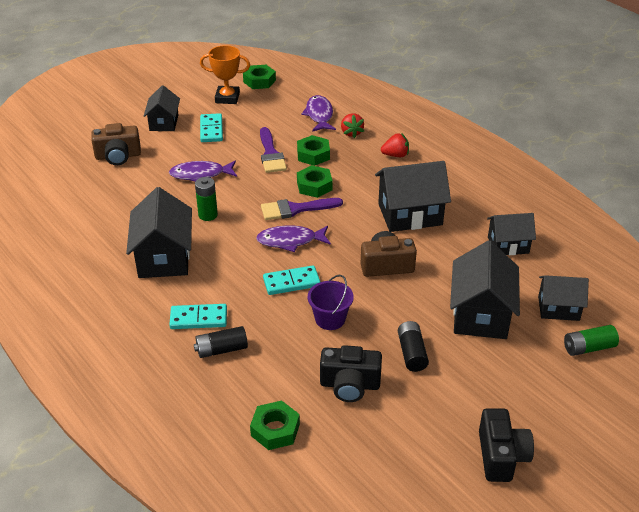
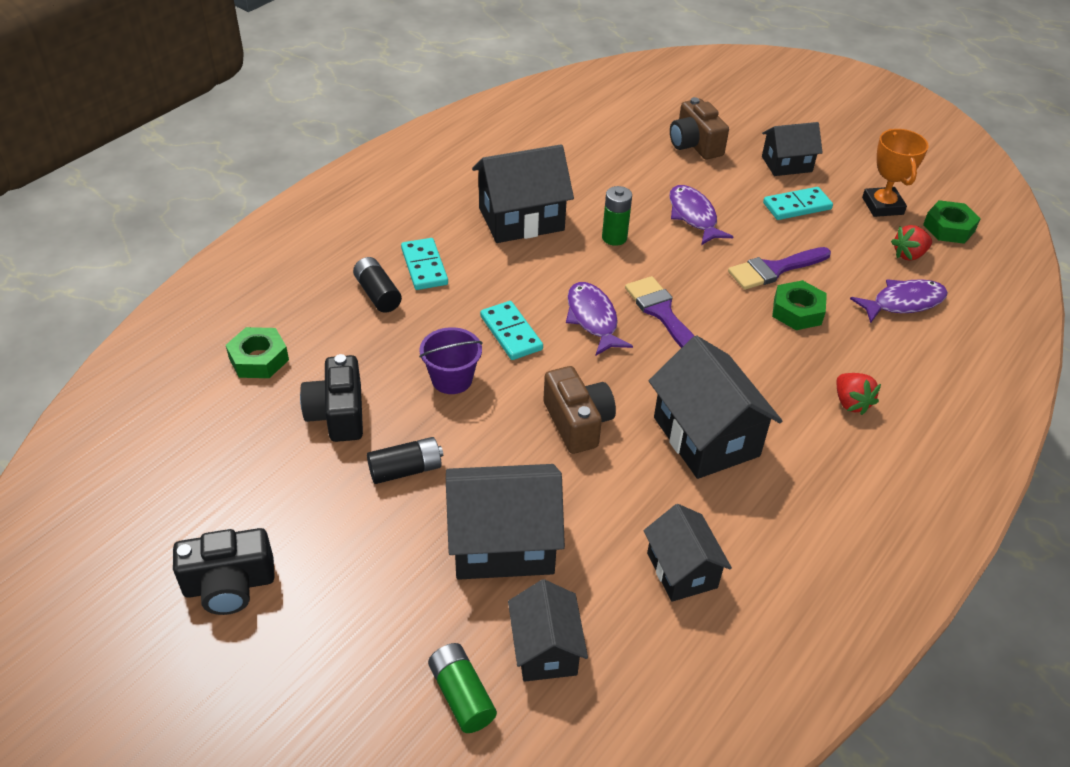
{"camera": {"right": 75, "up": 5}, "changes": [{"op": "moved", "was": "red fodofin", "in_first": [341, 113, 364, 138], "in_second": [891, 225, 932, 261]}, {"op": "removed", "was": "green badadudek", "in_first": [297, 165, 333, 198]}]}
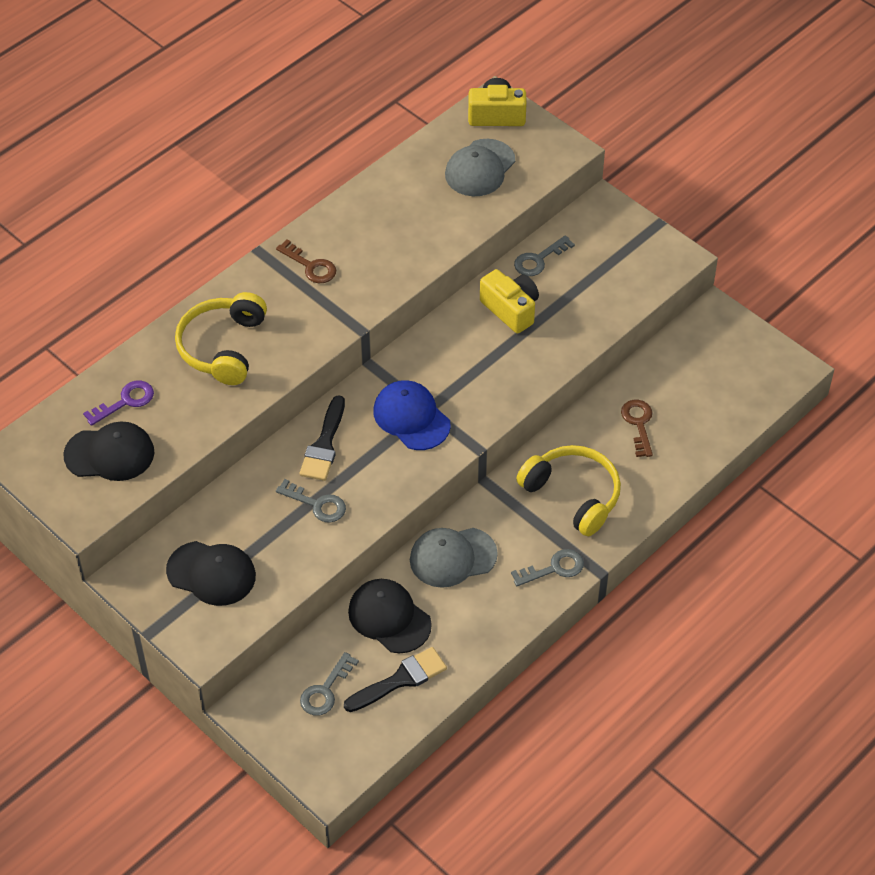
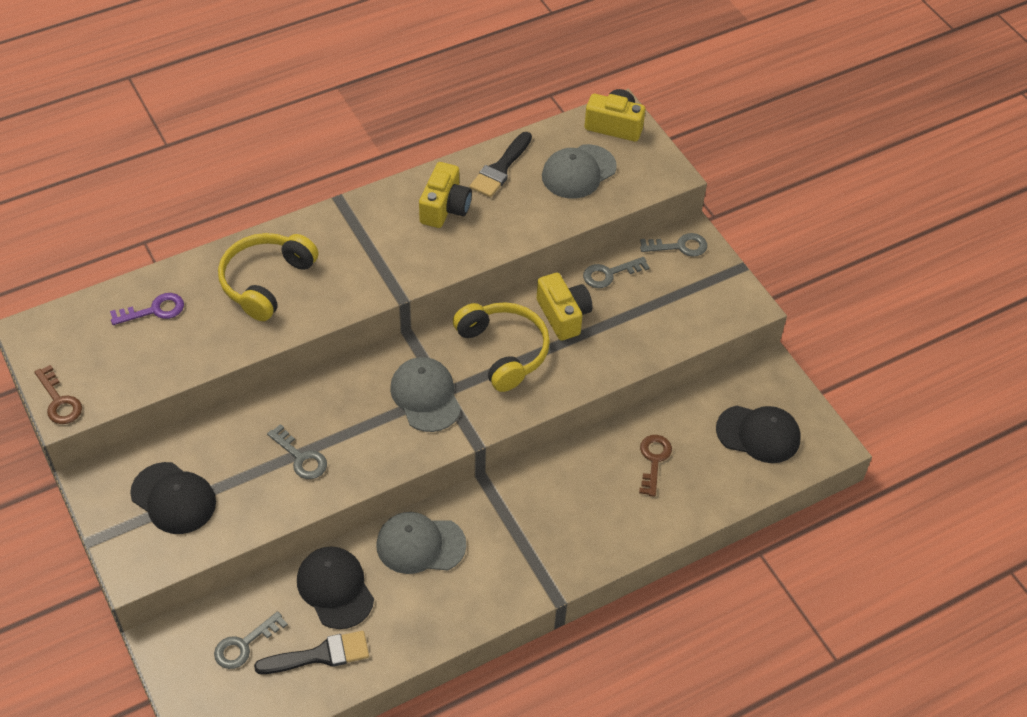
{"camera": {"right": 15, "up": 0}, "changes": [{"op": "moved", "was": "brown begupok", "in_first": [276, 240, 336, 283], "in_second": [35, 365, 82, 424]}, {"op": "recoloured", "was": "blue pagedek", "now": "grey pagedek", "in_first": [373, 380, 451, 450], "in_second": [390, 357, 461, 432]}, {"op": "added", "now": "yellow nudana", "in_second": [419, 162, 472, 228]}, {"op": "moved", "was": "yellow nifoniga", "in_first": [516, 445, 621, 537], "in_second": [453, 302, 550, 392]}, {"op": "moved", "was": "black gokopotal", "in_first": [299, 395, 345, 481], "in_second": [470, 132, 532, 197]}, {"op": "moved", "was": "grey begupok", "in_first": [511, 549, 584, 586], "in_second": [640, 233, 707, 257]}, {"op": "moved", "was": "black pagedek", "in_first": [63, 422, 154, 481], "in_second": [716, 406, 801, 463]}]}
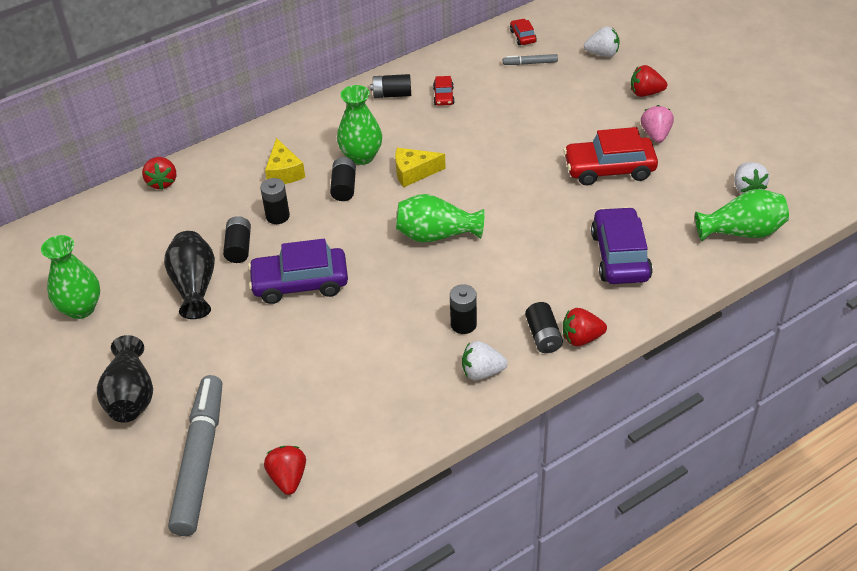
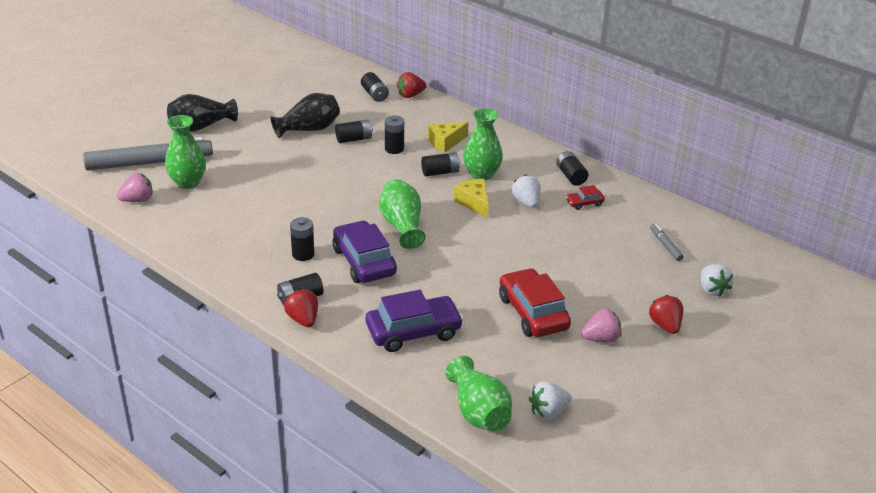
{"camera": {"right": 70, "up": -10}, "changes": [{"op": "recoloured", "was": "red fodofin", "now": "pink fodofin", "in_first": [264, 446, 306, 495], "in_second": [117, 173, 153, 202]}, {"op": "moved", "was": "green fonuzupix", "in_first": [41, 235, 100, 319], "in_second": [165, 115, 206, 189]}, {"op": "moved", "was": "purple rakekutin", "in_first": [248, 239, 348, 304], "in_second": [332, 220, 397, 283]}, {"op": "added", "now": "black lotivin", "in_second": [361, 72, 389, 102]}, {"op": "moved", "was": "white fodofin", "in_first": [462, 341, 508, 380], "in_second": [512, 175, 541, 208]}, {"op": "removed", "was": "red rakekutin", "in_first": [510, 19, 537, 45]}]}
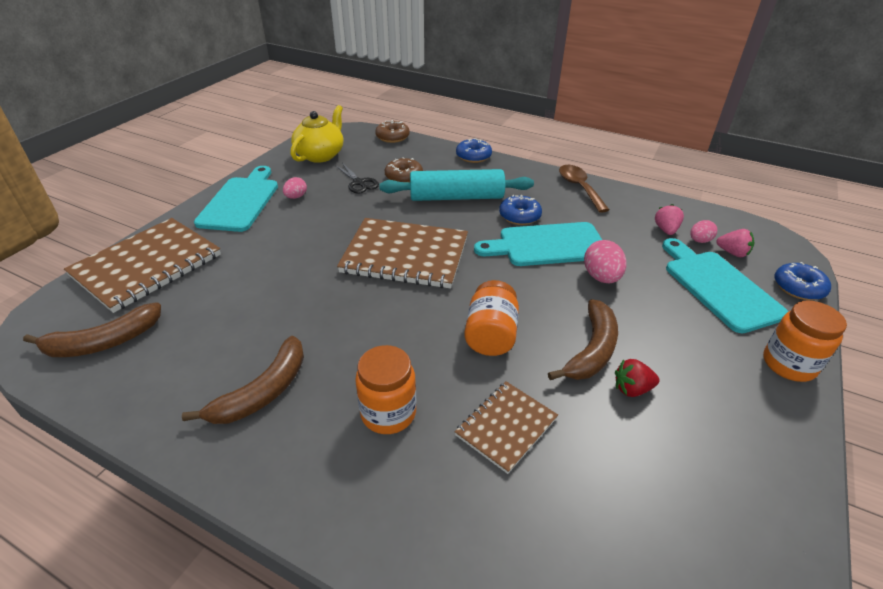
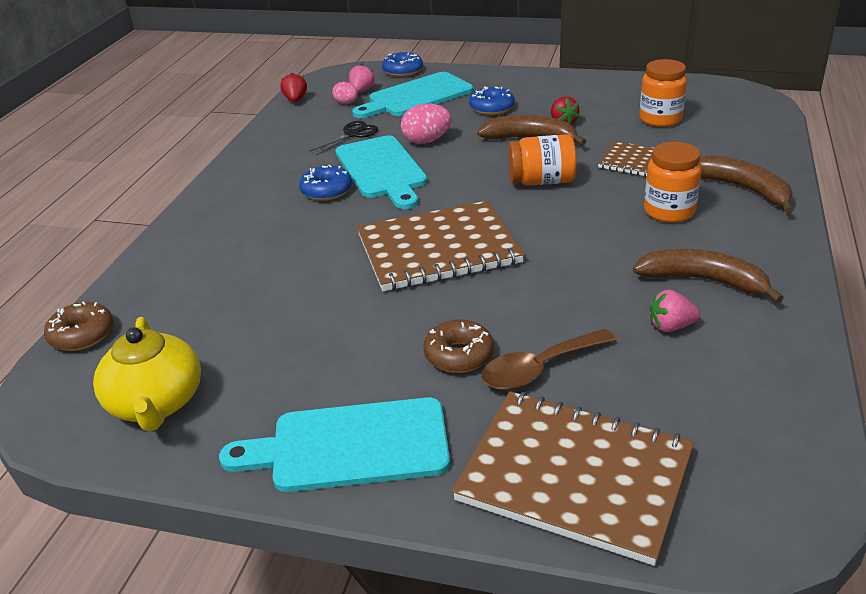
{"camera": {"right": -100, "up": -5}, "changes": [{"op": "turned", "was": "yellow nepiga", "in_first": [291, 105, 343, 163], "in_second": [93, 317, 201, 431], "clockwise": -120}, {"op": "added", "now": "red fodofin", "in_second": [280, 73, 307, 102]}, {"op": "moved", "was": "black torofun", "in_first": [335, 163, 379, 194], "in_second": [309, 121, 378, 155]}, {"op": "turned", "was": "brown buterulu", "in_first": [337, 218, 468, 288], "in_second": [357, 201, 525, 291], "clockwise": 75}, {"op": "moved", "was": "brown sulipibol", "in_first": [385, 157, 423, 182], "in_second": [423, 320, 494, 373]}, {"op": "moved", "was": "blue sulipibol", "in_first": [456, 138, 492, 163], "in_second": [469, 86, 515, 115]}, {"op": "moved", "was": "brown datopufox", "in_first": [559, 165, 609, 213], "in_second": [481, 329, 616, 390]}, {"op": "moved", "was": "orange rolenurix", "in_first": [763, 300, 847, 382], "in_second": [639, 59, 687, 127]}, {"op": "moved", "was": "pink fodofin", "in_first": [655, 204, 684, 235], "in_second": [650, 289, 700, 332]}, {"op": "moved", "was": "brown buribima", "in_first": [23, 302, 161, 357], "in_second": [700, 155, 794, 214]}, {"op": "removed", "was": "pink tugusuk", "in_first": [283, 177, 307, 199]}, {"op": "removed", "was": "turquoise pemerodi", "in_first": [379, 169, 534, 201]}]}
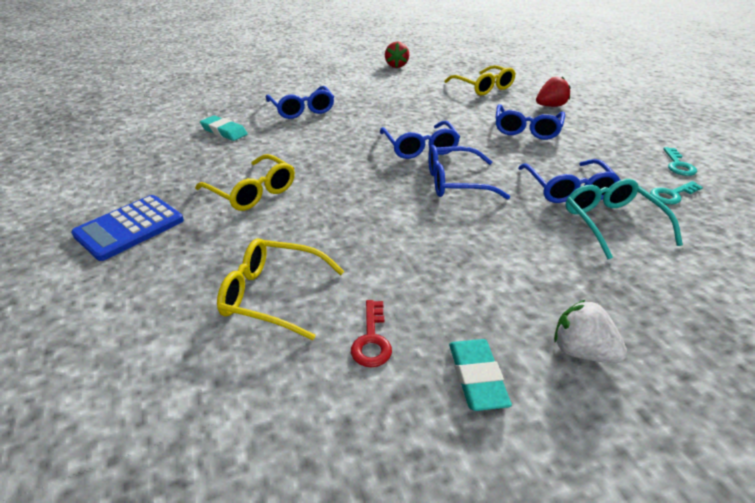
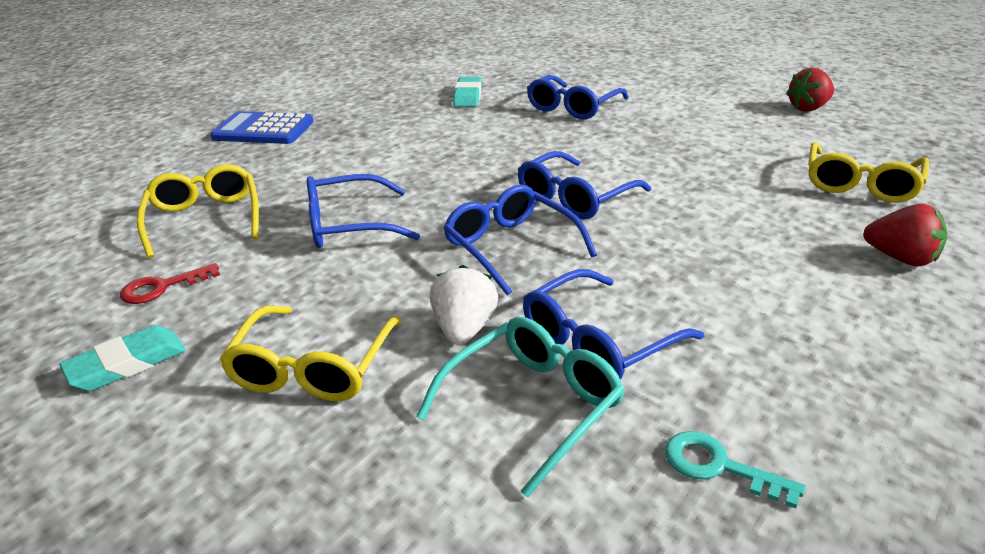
{"camera": {"right": 60, "up": -5}, "changes": [{"op": "moved", "was": "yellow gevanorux", "in_first": [195, 154, 295, 211], "in_second": [219, 306, 402, 401]}, {"op": "moved", "was": "blue gevanorux", "in_first": [495, 104, 565, 140], "in_second": [307, 174, 420, 248]}, {"op": "moved", "was": "white fodofin", "in_first": [554, 300, 627, 363], "in_second": [430, 265, 498, 345]}, {"op": "removed", "was": "turquoise begupok", "in_first": [663, 147, 697, 176]}]}
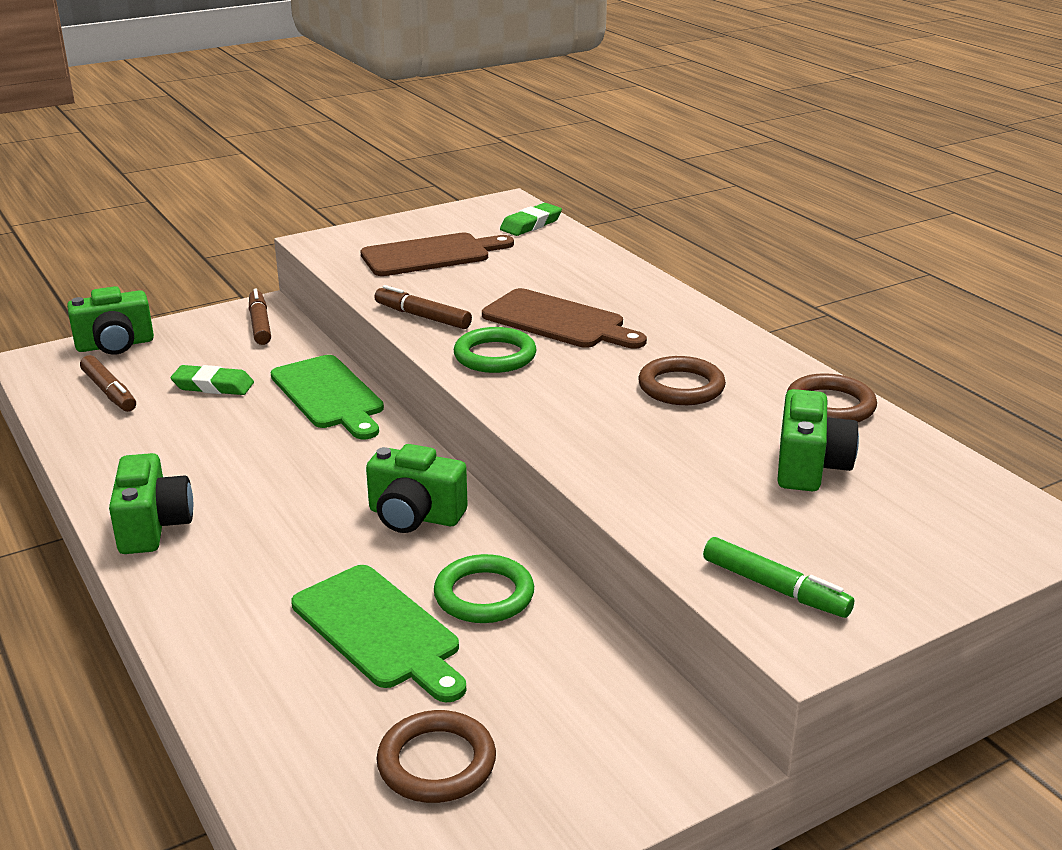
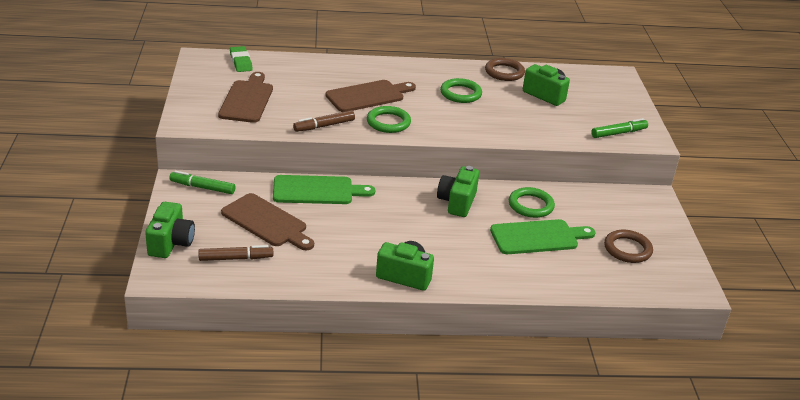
{"camera": {"right": -65, "up": 5}, "changes": [{"op": "recoloured", "was": "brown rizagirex", "now": "green rizagirex", "in_first": [249, 289, 271, 345], "in_second": [169, 171, 235, 194]}, {"op": "replaced", "was": "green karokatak", "now": "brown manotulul", "in_first": [171, 365, 254, 395], "in_second": [221, 193, 314, 250]}, {"op": "turned", "was": "green nudana", "in_first": [366, 444, 468, 533], "in_second": [437, 166, 479, 217], "clockwise": 150}, {"op": "recoloured", "was": "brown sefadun", "now": "green sefadun", "in_first": [638, 356, 726, 405], "in_second": [440, 78, 482, 103]}]}
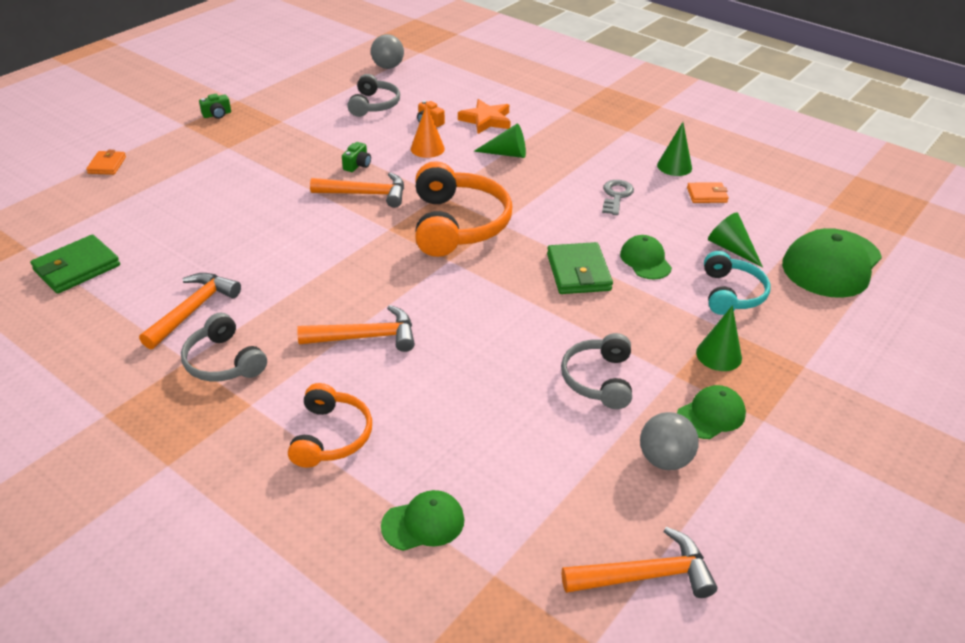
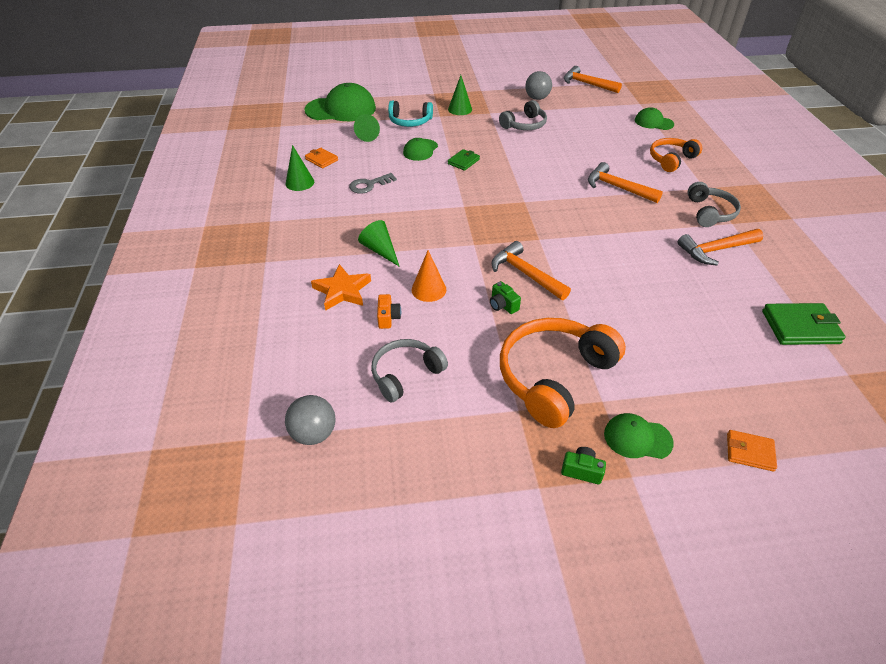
{"camera": {"right": -135, "up": 5}, "changes": [{"op": "turned", "was": "turquoise nifoniga", "in_first": [704, 251, 770, 315], "in_second": [388, 101, 433, 127], "clockwise": -135}, {"op": "resized", "was": "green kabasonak", "in_first": [547, 242, 613, 294], "in_second": [448, 149, 480, 171], "ratio": 0.6}, {"op": "turned", "was": "green nudana", "in_first": [342, 142, 371, 172], "in_second": [490, 281, 521, 314], "clockwise": -105}, {"op": "moved", "was": "orange nifoniga", "in_first": [415, 161, 512, 257], "in_second": [500, 318, 626, 428]}, {"op": "moved", "was": "green pagedek", "in_first": [677, 385, 746, 439], "in_second": [604, 413, 674, 459]}, {"op": "turned", "was": "orange kabasonak", "in_first": [86, 150, 126, 175], "in_second": [727, 430, 777, 472], "clockwise": 60}]}
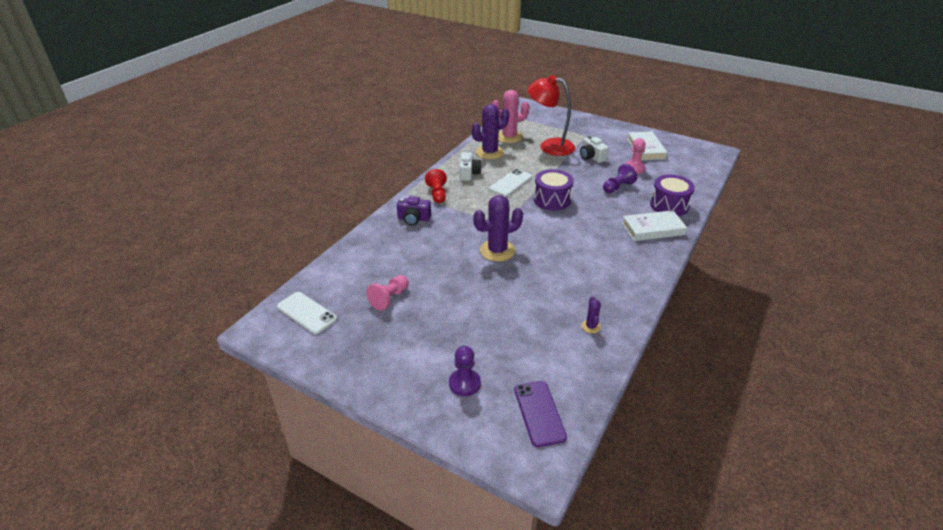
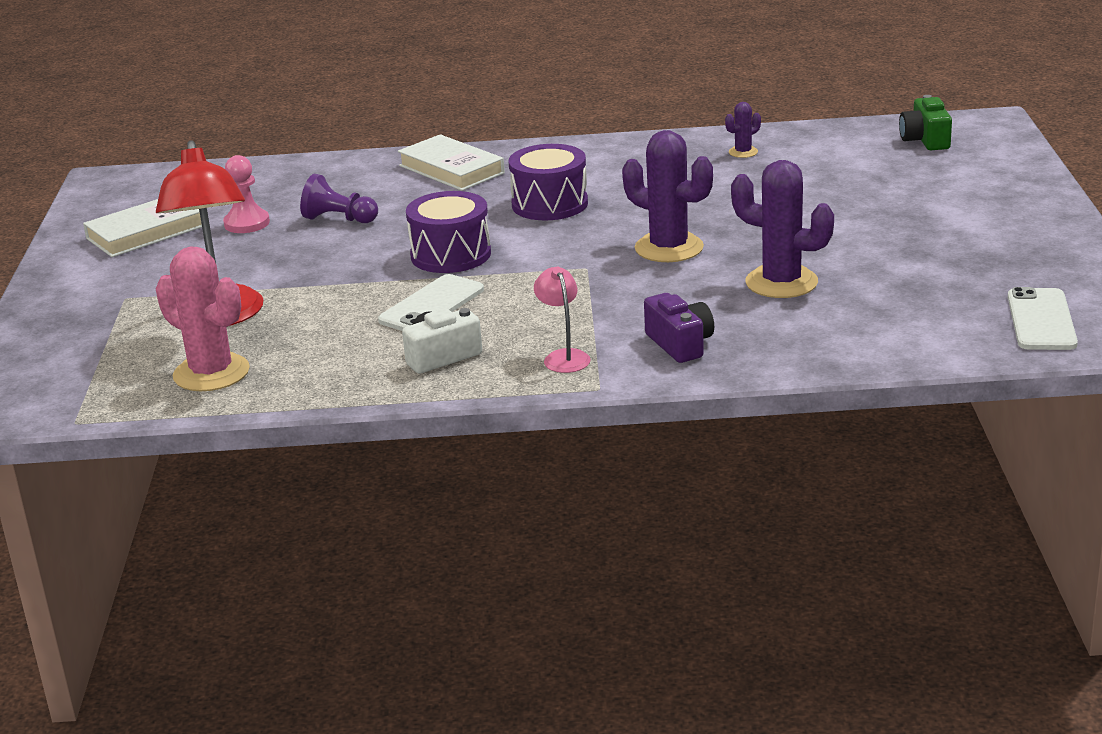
{"camera": {"right": -120, "up": -10}, "changes": [{"op": "turned", "was": "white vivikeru", "in_first": [489, 169, 532, 197], "in_second": [378, 274, 484, 331], "clockwise": -60}, {"op": "moved", "was": "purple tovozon", "in_first": [650, 175, 695, 216], "in_second": [509, 144, 588, 220]}, {"op": "replaced", "was": "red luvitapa", "now": "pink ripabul", "in_first": [425, 169, 447, 203], "in_second": [534, 267, 591, 373]}, {"op": "moved", "was": "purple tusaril", "in_first": [472, 104, 509, 159], "in_second": [731, 160, 834, 298]}, {"op": "replaced", "was": "purple vivikeru", "now": "green nudana", "in_first": [514, 381, 567, 447], "in_second": [899, 95, 952, 150]}, {"op": "removed", "was": "pink luvitapa", "in_first": [366, 275, 409, 310]}, {"op": "removed", "was": "purple luvitapa", "in_first": [449, 346, 481, 396]}, {"op": "removed", "was": "white nudana", "in_first": [580, 136, 609, 163]}]}
